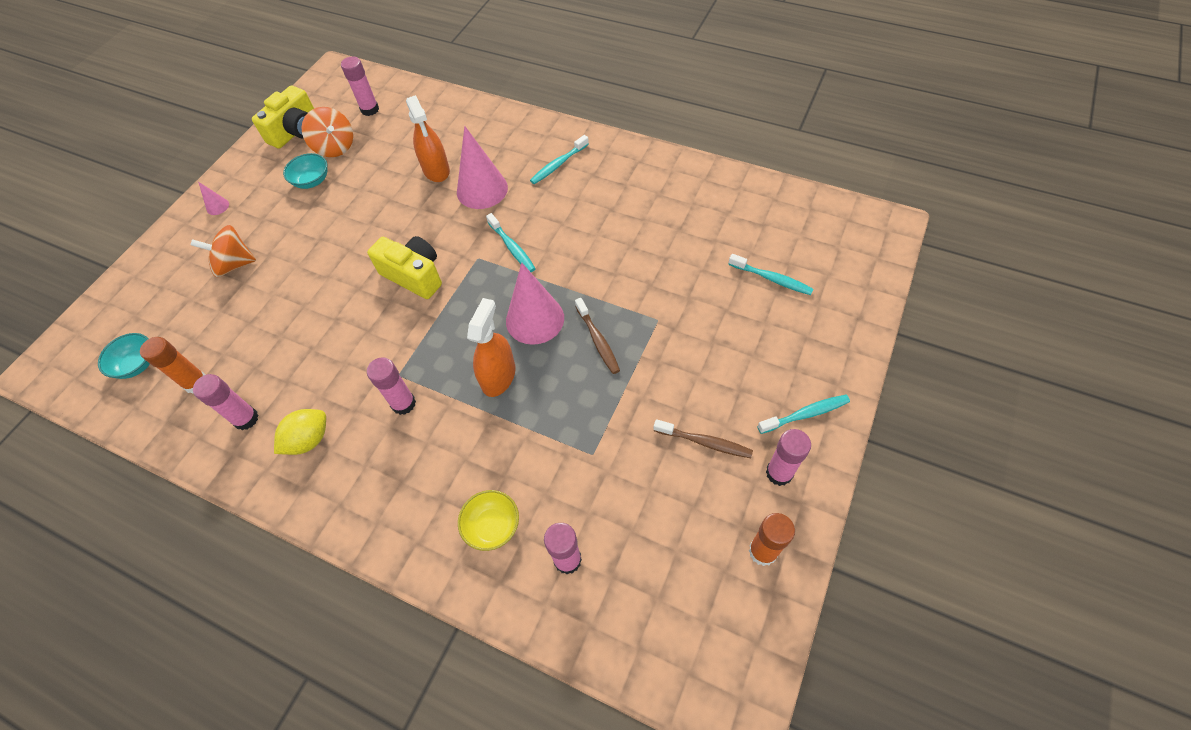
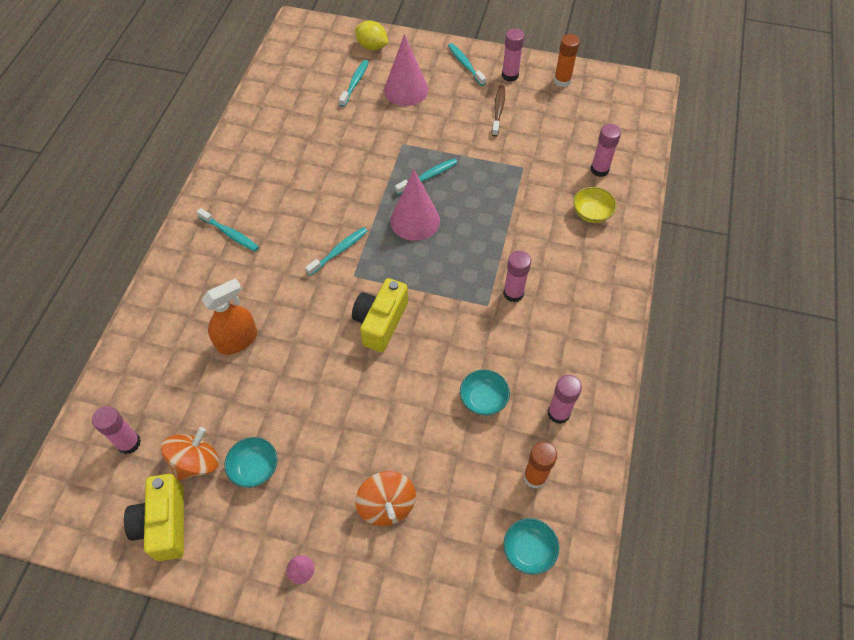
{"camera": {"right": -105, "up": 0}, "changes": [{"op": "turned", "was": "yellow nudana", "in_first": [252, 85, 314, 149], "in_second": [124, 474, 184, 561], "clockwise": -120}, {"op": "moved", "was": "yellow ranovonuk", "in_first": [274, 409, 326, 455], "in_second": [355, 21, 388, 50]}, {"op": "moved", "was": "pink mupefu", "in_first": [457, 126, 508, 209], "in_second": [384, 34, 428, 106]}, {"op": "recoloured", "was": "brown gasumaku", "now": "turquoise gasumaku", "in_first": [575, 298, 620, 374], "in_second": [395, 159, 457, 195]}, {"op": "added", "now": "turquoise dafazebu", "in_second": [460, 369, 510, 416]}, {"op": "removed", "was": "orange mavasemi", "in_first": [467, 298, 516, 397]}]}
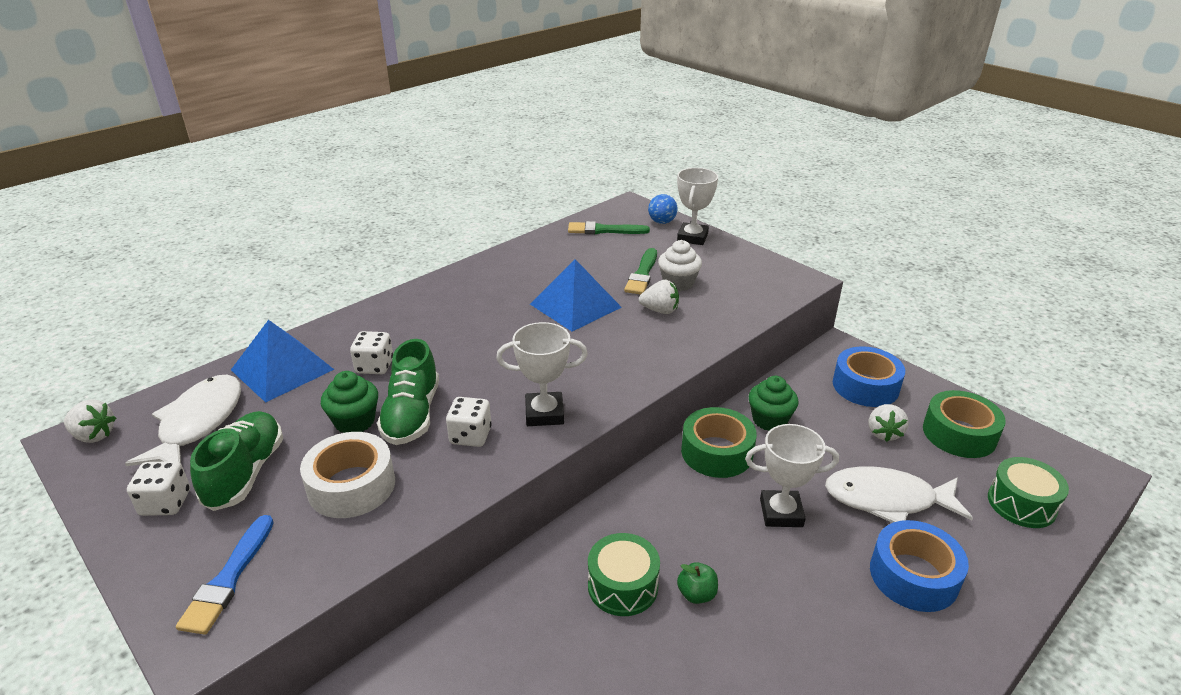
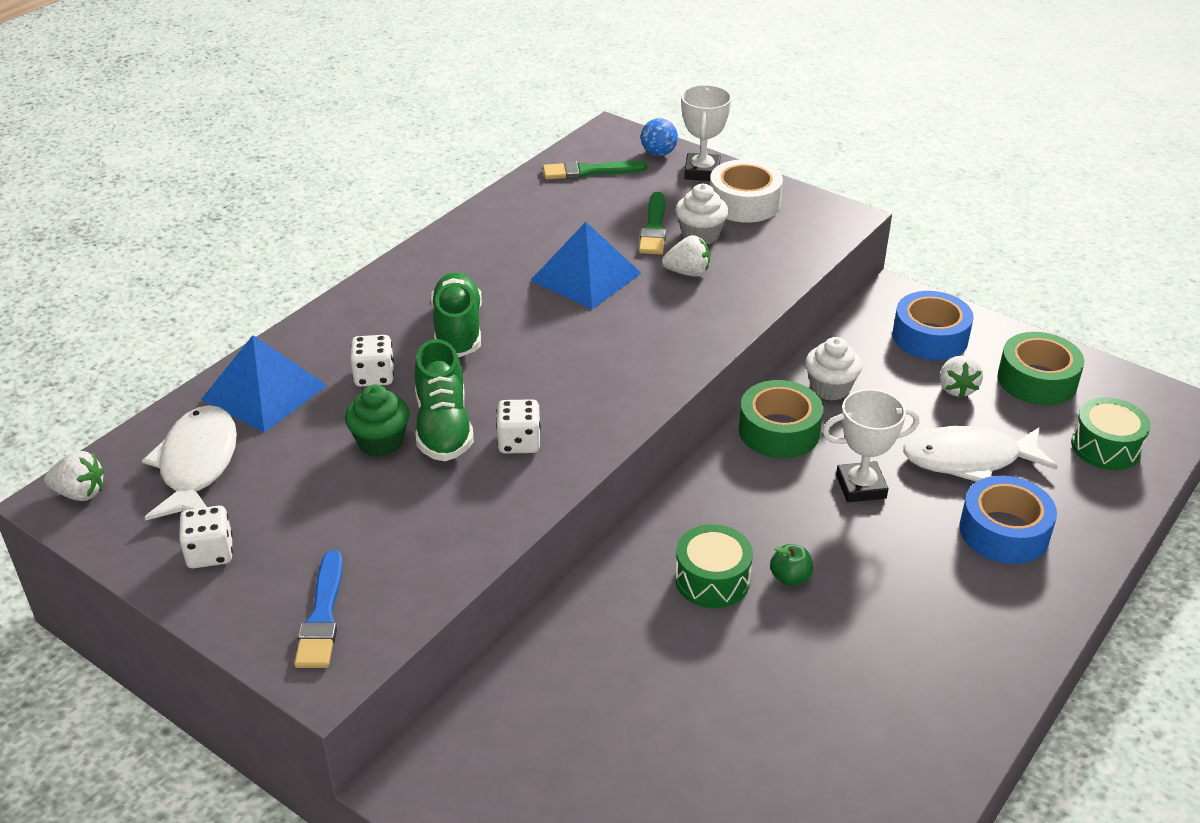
{"camera": {"right": -10, "up": 5}, "changes": [{"op": "moved", "was": "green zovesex", "in_first": [190, 411, 283, 511], "in_second": [430, 272, 482, 357]}, {"op": "moved", "was": "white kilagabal", "in_first": [300, 432, 395, 518], "in_second": [710, 159, 783, 223]}, {"op": "recoloured", "was": "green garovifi", "now": "white garovifi", "in_first": [749, 376, 799, 431], "in_second": [805, 337, 862, 401]}, {"op": "removed", "was": "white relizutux", "in_first": [496, 322, 588, 426]}]}
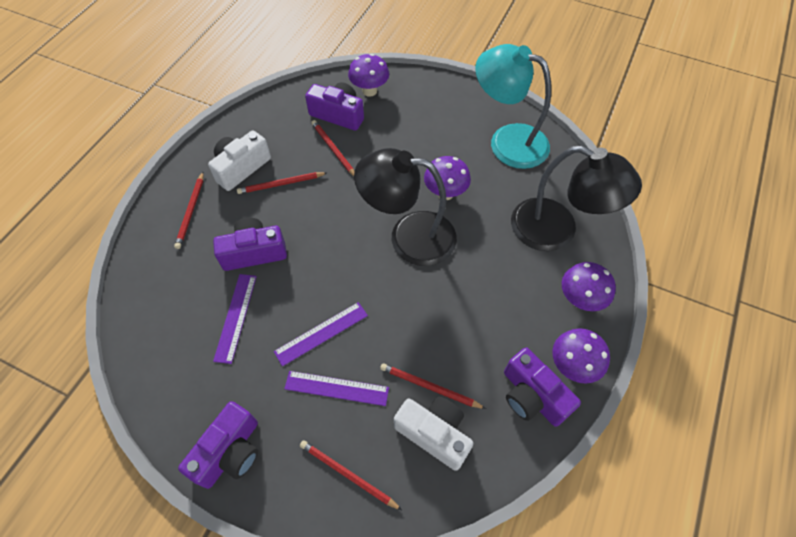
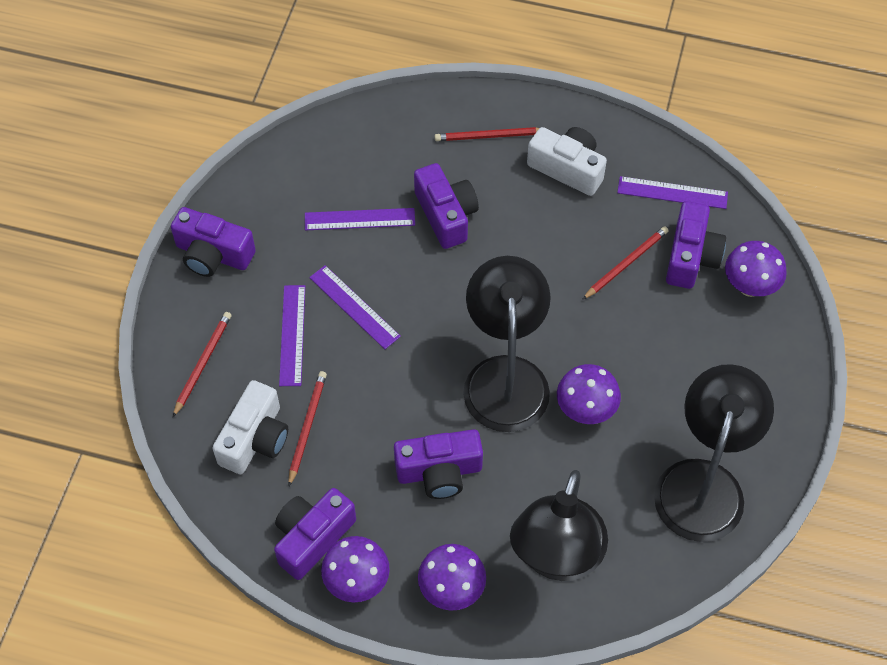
{"camera": {"right": 80, "up": 0}, "changes": [{"op": "added", "now": "purple nudana", "in_second": [394, 429, 483, 499]}, {"op": "added", "now": "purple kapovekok", "in_second": [617, 176, 728, 209]}, {"op": "recoloured", "was": "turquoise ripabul", "now": "black ripabul", "in_first": [475, 44, 551, 169], "in_second": [654, 364, 774, 542]}, {"op": "removed", "was": "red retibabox", "in_first": [237, 172, 327, 194]}]}
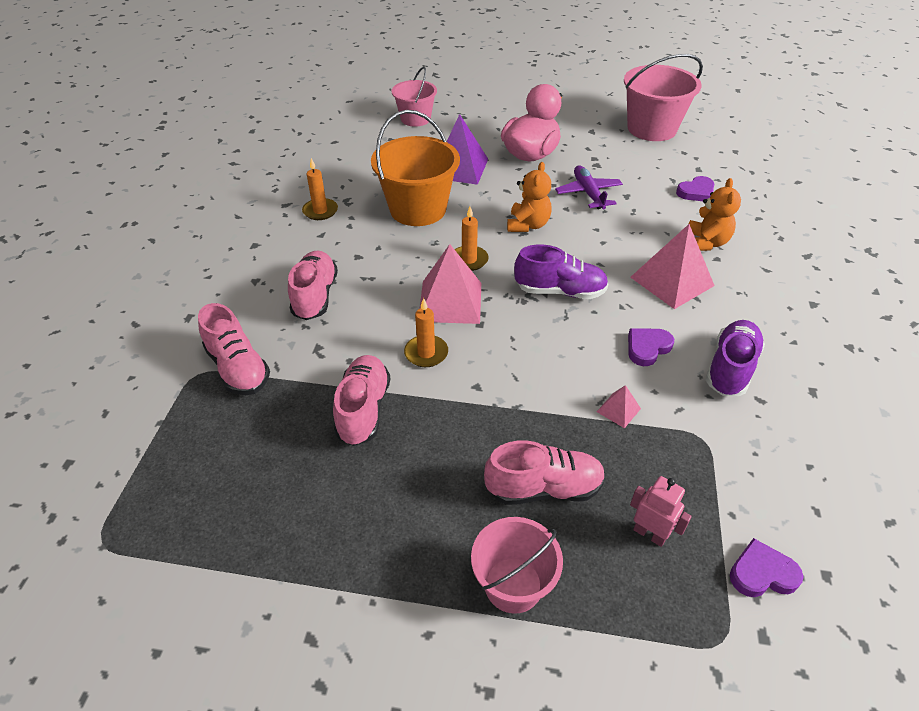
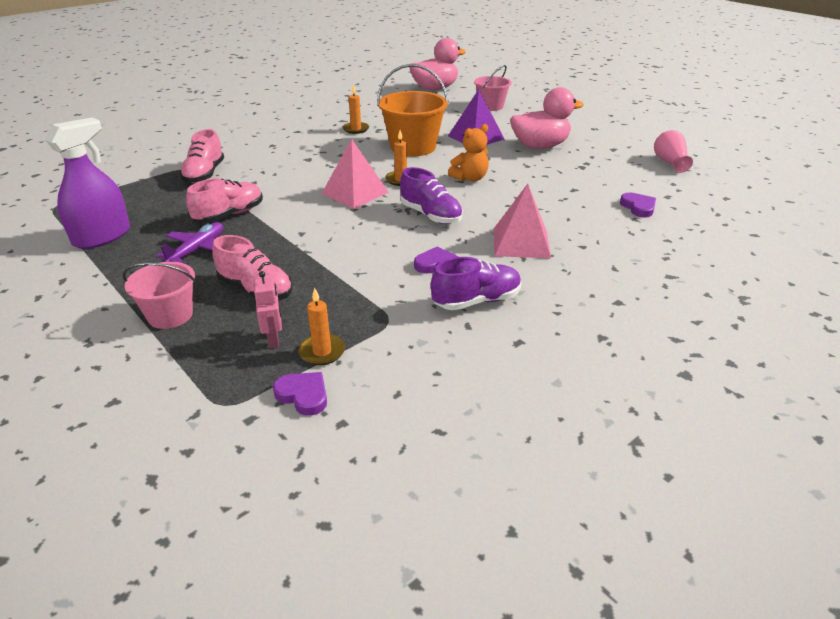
{"camera": {"right": 40, "up": -10}, "changes": [{"op": "added", "now": "purple mavasemi", "in_second": [45, 117, 130, 249]}, {"op": "moved", "was": "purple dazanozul", "in_first": [555, 165, 623, 209], "in_second": [156, 222, 223, 263]}, {"op": "moved", "was": "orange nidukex", "in_first": [404, 298, 448, 367], "in_second": [298, 288, 345, 365]}, {"op": "added", "now": "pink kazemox", "in_second": [409, 38, 466, 90]}, {"op": "turned", "was": "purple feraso", "in_first": [676, 176, 714, 201], "in_second": [620, 193, 656, 218], "clockwise": -120}, {"op": "replaced", "was": "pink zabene", "now": "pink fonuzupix", "in_first": [624, 54, 703, 141], "in_second": [654, 130, 693, 173]}, {"op": "removed", "was": "pink zovesex", "in_first": [288, 250, 338, 320]}, {"op": "removed", "was": "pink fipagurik", "in_first": [597, 385, 641, 428]}, {"op": "removed", "was": "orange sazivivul", "in_first": [689, 178, 741, 251]}]}
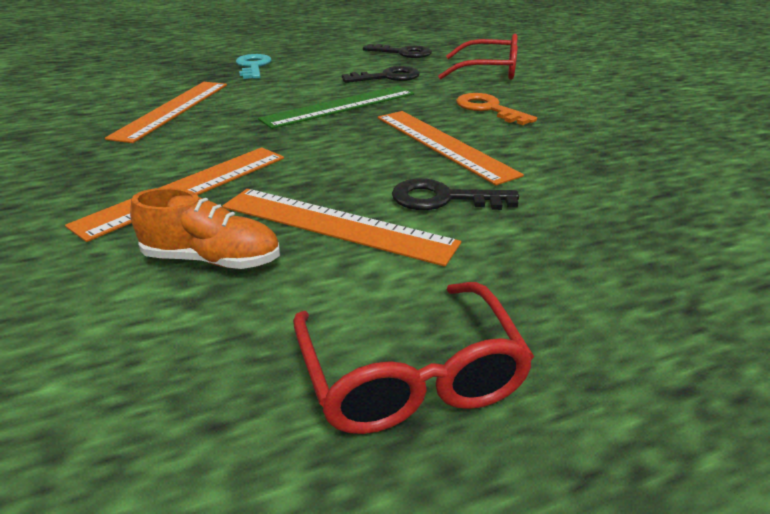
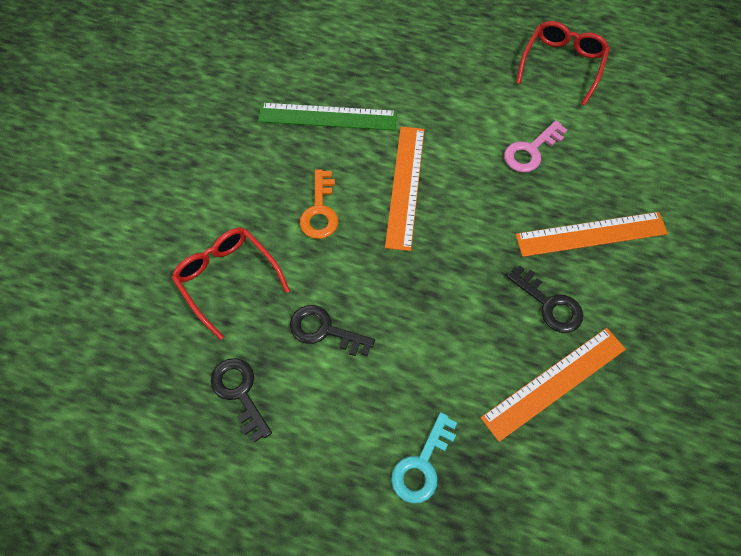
{"camera": {"right": -140, "up": 30}, "changes": [{"op": "moved", "was": "green kapovekok", "in_first": [258, 86, 414, 129], "in_second": [258, 103, 397, 130]}, {"op": "replaced", "was": "orange kapovekok", "now": "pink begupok", "in_first": [222, 189, 461, 267], "in_second": [504, 120, 567, 172]}, {"op": "moved", "was": "black begupok", "in_first": [392, 178, 519, 210], "in_second": [507, 265, 583, 333]}, {"op": "removed", "was": "orange zovesex", "in_first": [130, 188, 280, 269]}]}
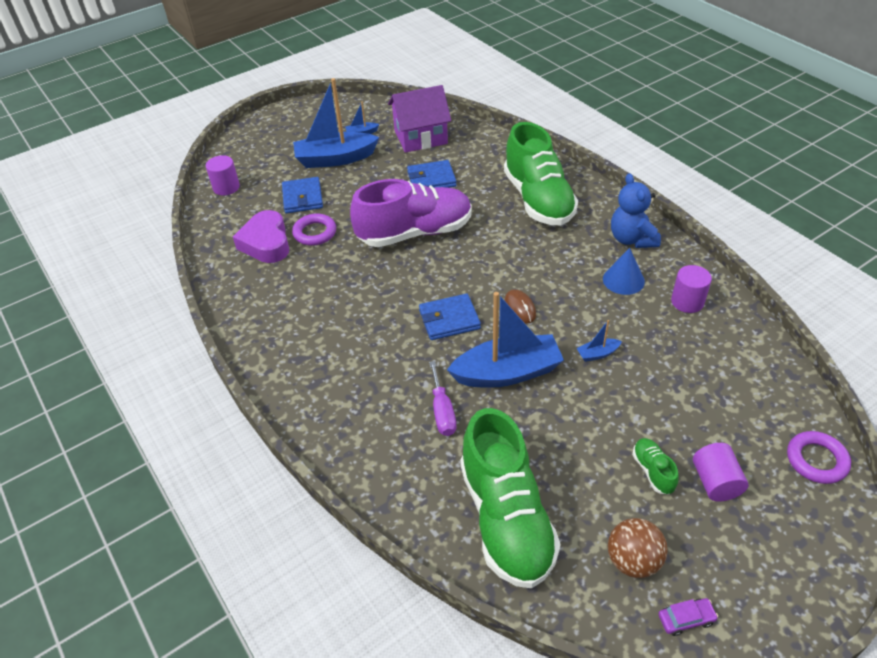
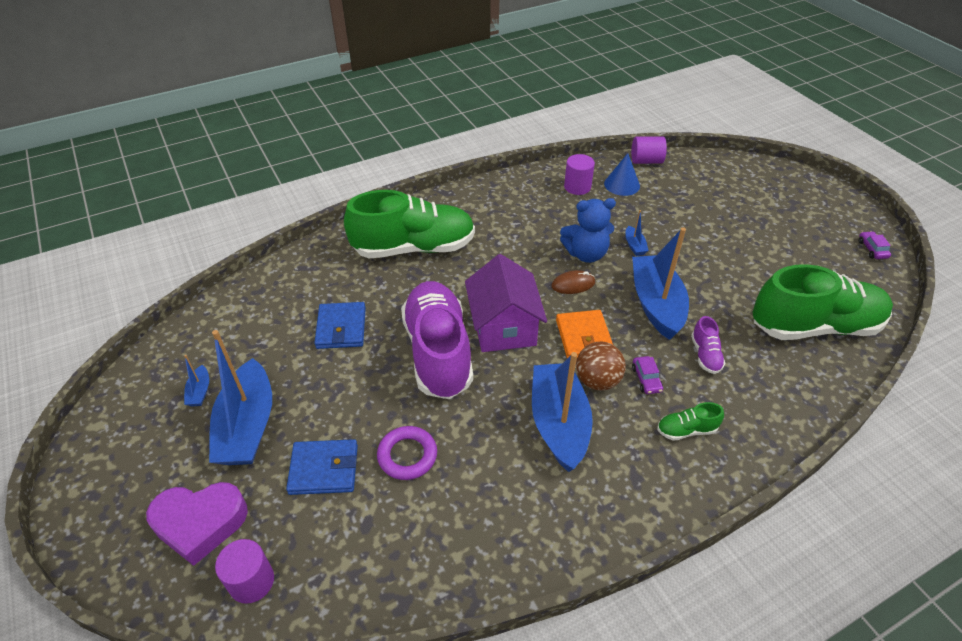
{"camera": {"right": -85, "up": 0}, "changes": [{"op": "moved", "was": "purple feraso", "in_first": [233, 210, 289, 263], "in_second": [146, 482, 248, 566]}, {"op": "moved", "was": "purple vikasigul", "in_first": [388, 85, 451, 153], "in_second": [465, 254, 547, 352]}, {"op": "added", "now": "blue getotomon", "in_second": [532, 352, 593, 472]}, {"op": "recoloured", "was": "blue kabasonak", "now": "orange kabasonak", "in_first": [419, 293, 481, 340], "in_second": [556, 310, 613, 358]}, {"op": "moved", "was": "blue sazivivul", "in_first": [611, 173, 661, 248], "in_second": [560, 198, 616, 263]}, {"op": "moved", "was": "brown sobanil", "in_first": [608, 518, 668, 578], "in_second": [576, 342, 626, 391]}, {"op": "moved", "was": "blue mupefu", "in_first": [603, 248, 645, 295], "in_second": [604, 153, 640, 196]}, {"op": "moved", "was": "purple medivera", "in_first": [693, 443, 748, 502], "in_second": [631, 136, 667, 164]}, {"op": "added", "now": "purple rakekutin", "in_second": [632, 356, 663, 394]}, {"op": "moved", "was": "green zovesex", "in_first": [632, 438, 679, 495], "in_second": [657, 402, 724, 441]}, {"op": "replaced", "was": "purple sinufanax", "now": "purple zovesex", "in_first": [429, 361, 456, 436], "in_second": [691, 316, 725, 374]}, {"op": "removed", "was": "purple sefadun", "in_first": [787, 431, 851, 484]}]}
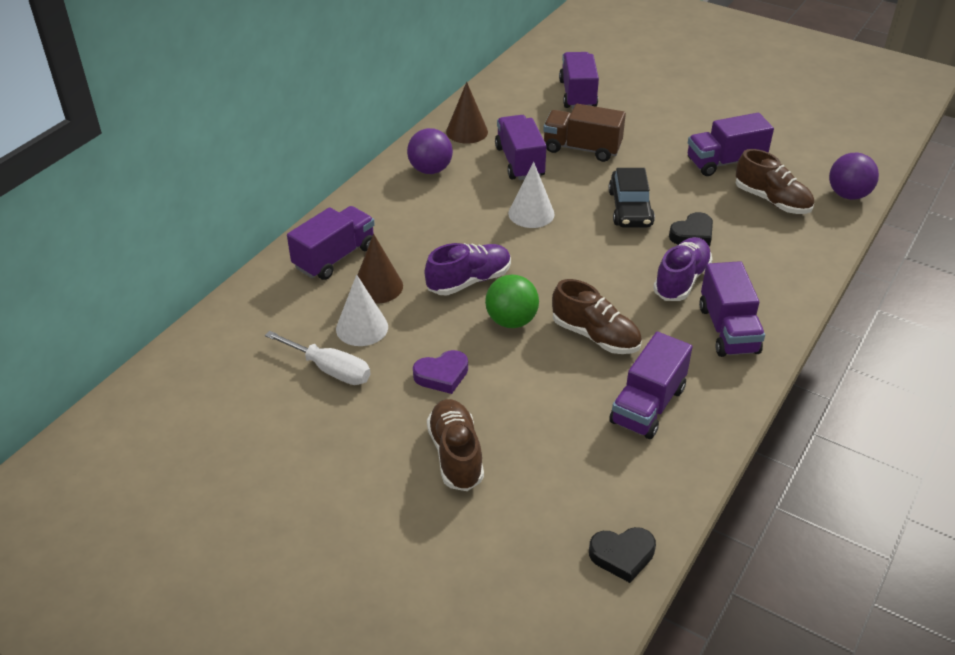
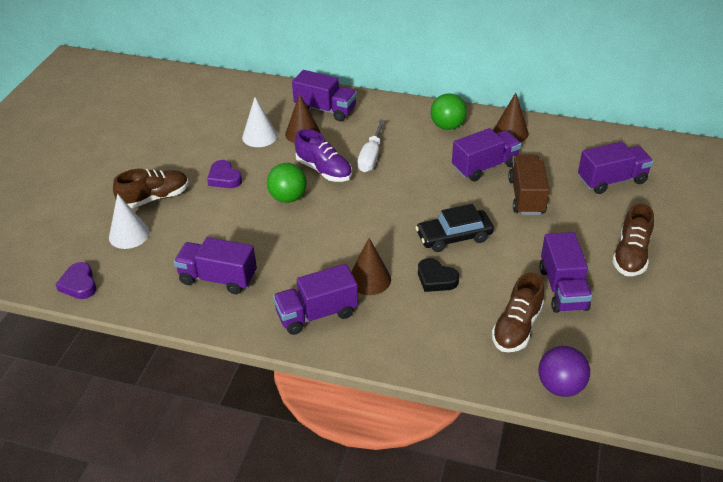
{"camera": {"right": 75, "up": 0}, "changes": [{"op": "recoloured", "was": "black feraso", "now": "purple feraso", "in_first": [589, 527, 656, 583], "in_second": [55, 262, 96, 299]}, {"op": "moved", "was": "white mupefu", "in_first": [508, 162, 555, 228], "in_second": [109, 194, 150, 249]}, {"op": "replaced", "was": "purple zovesex", "now": "brown mupefu", "in_first": [653, 237, 712, 301], "in_second": [351, 238, 391, 295]}, {"op": "moved", "was": "white sinufanax", "in_first": [265, 331, 370, 385], "in_second": [357, 120, 385, 172]}, {"op": "recoloured", "was": "purple sobanil", "now": "green sobanil", "in_first": [407, 128, 453, 174], "in_second": [431, 93, 467, 130]}, {"op": "turned", "was": "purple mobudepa", "in_first": [688, 113, 774, 176], "in_second": [539, 232, 592, 313], "clockwise": -150}, {"op": "moved", "was": "brown zovesex", "in_first": [552, 279, 642, 354], "in_second": [612, 203, 654, 276]}]}
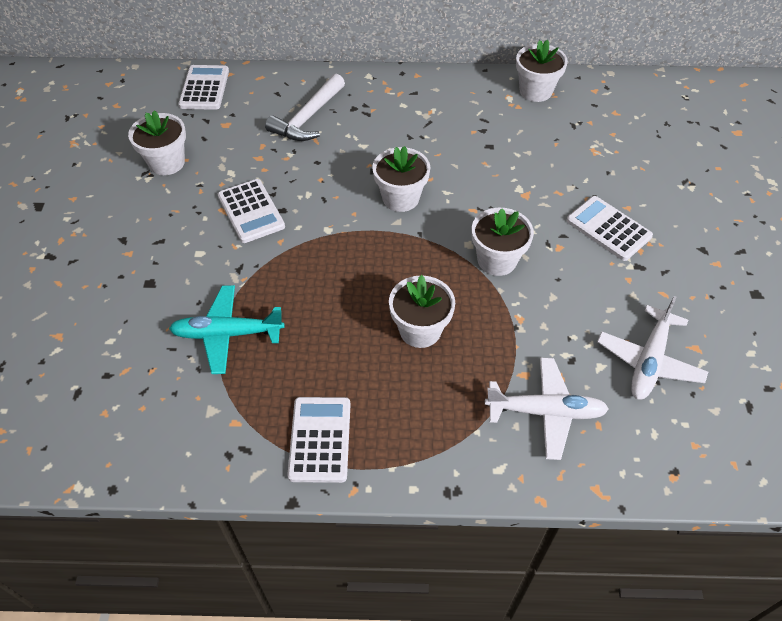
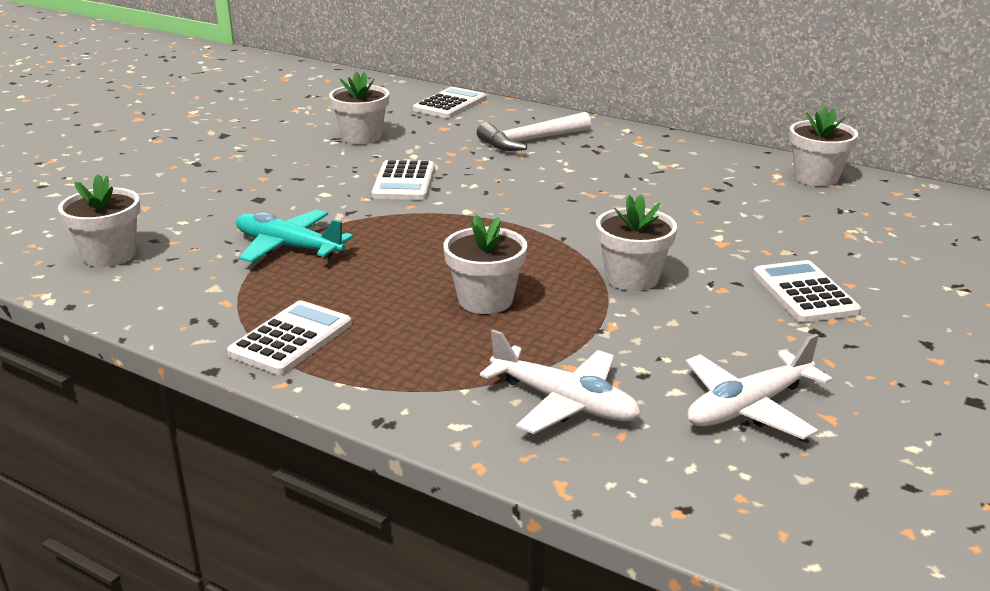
{"camera": {"right": 30, "up": -25}, "changes": [{"op": "moved", "was": "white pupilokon", "in_first": [372, 146, 430, 212], "in_second": [58, 174, 140, 267]}]}
